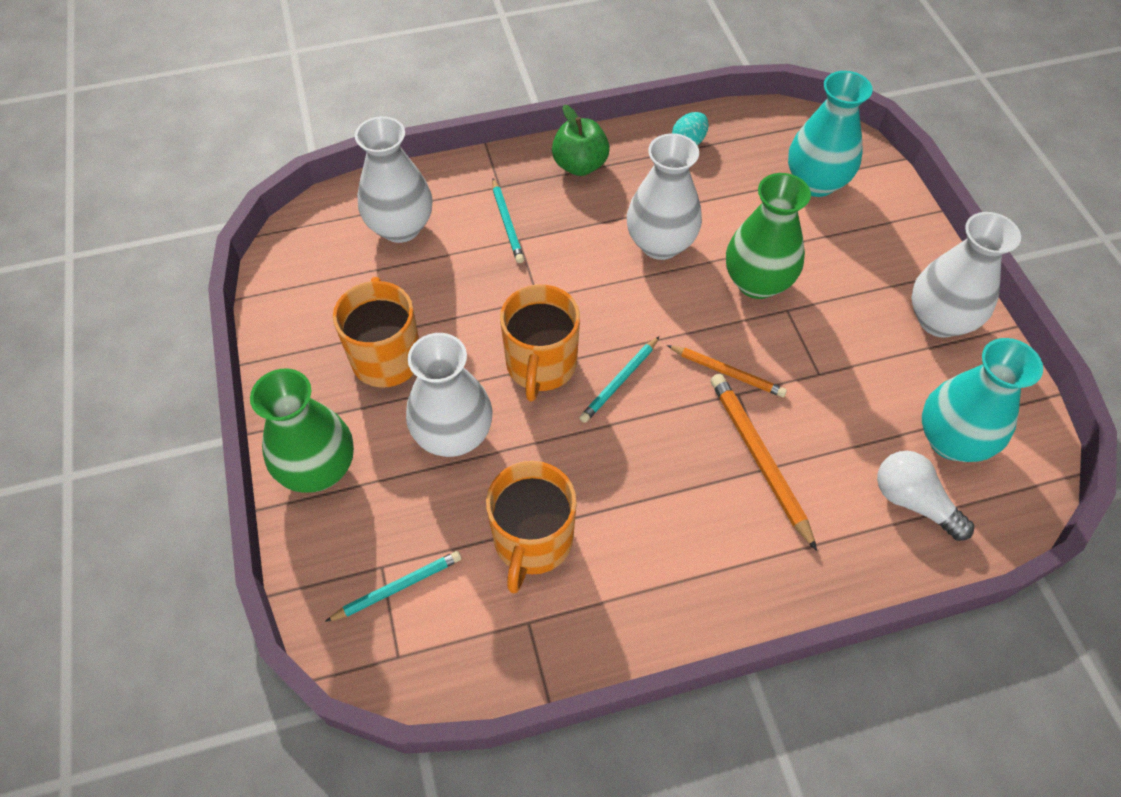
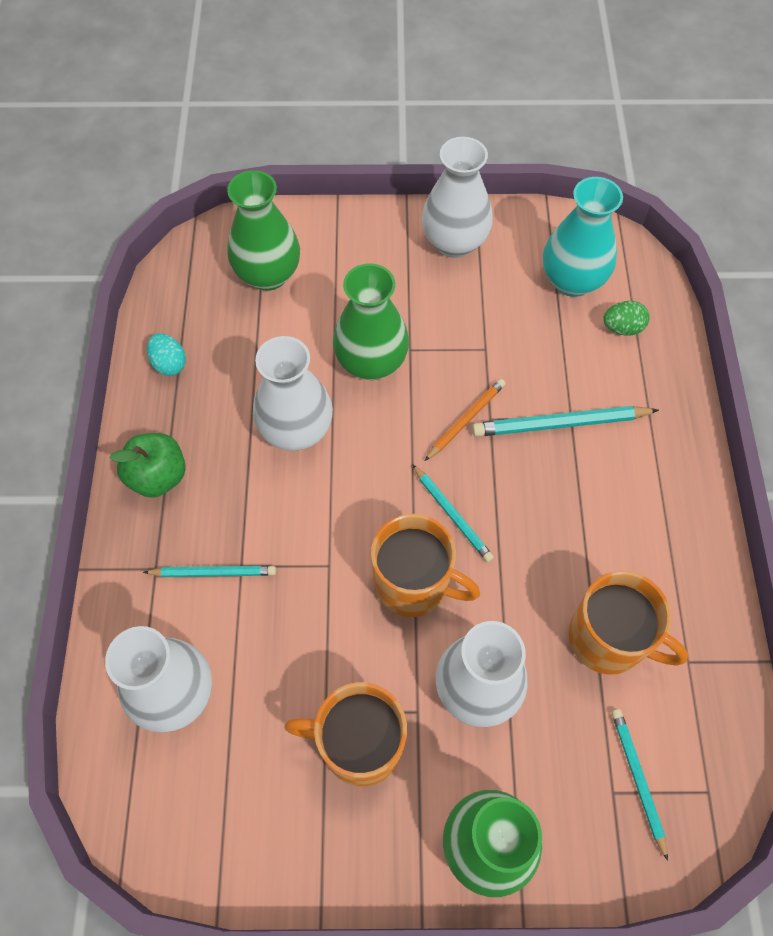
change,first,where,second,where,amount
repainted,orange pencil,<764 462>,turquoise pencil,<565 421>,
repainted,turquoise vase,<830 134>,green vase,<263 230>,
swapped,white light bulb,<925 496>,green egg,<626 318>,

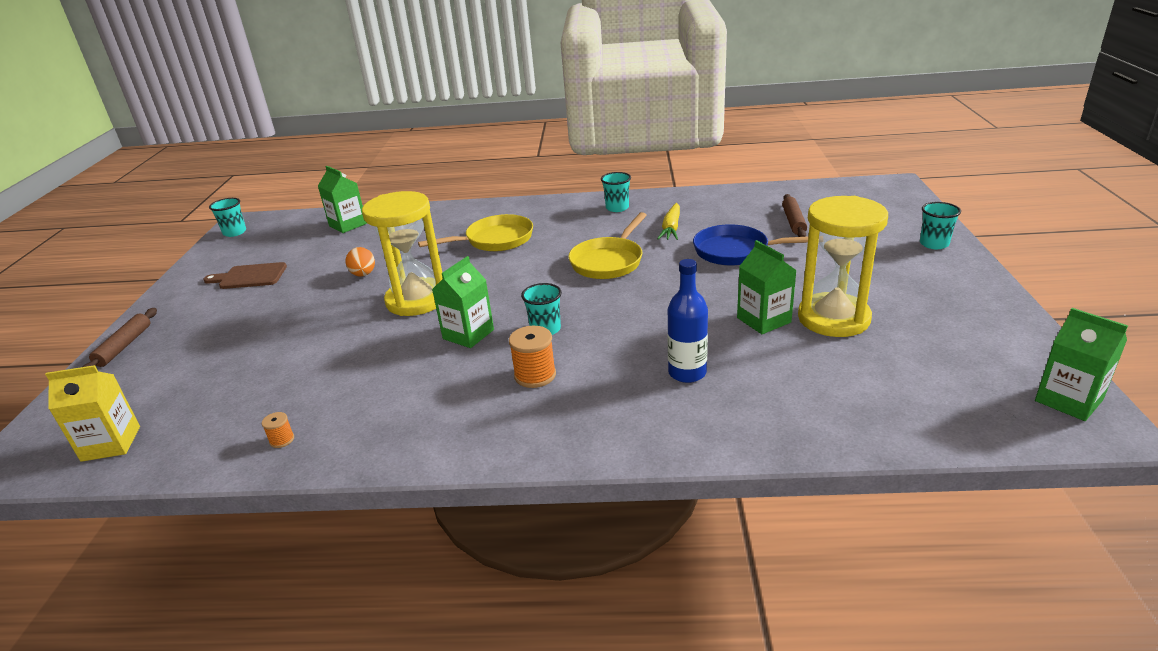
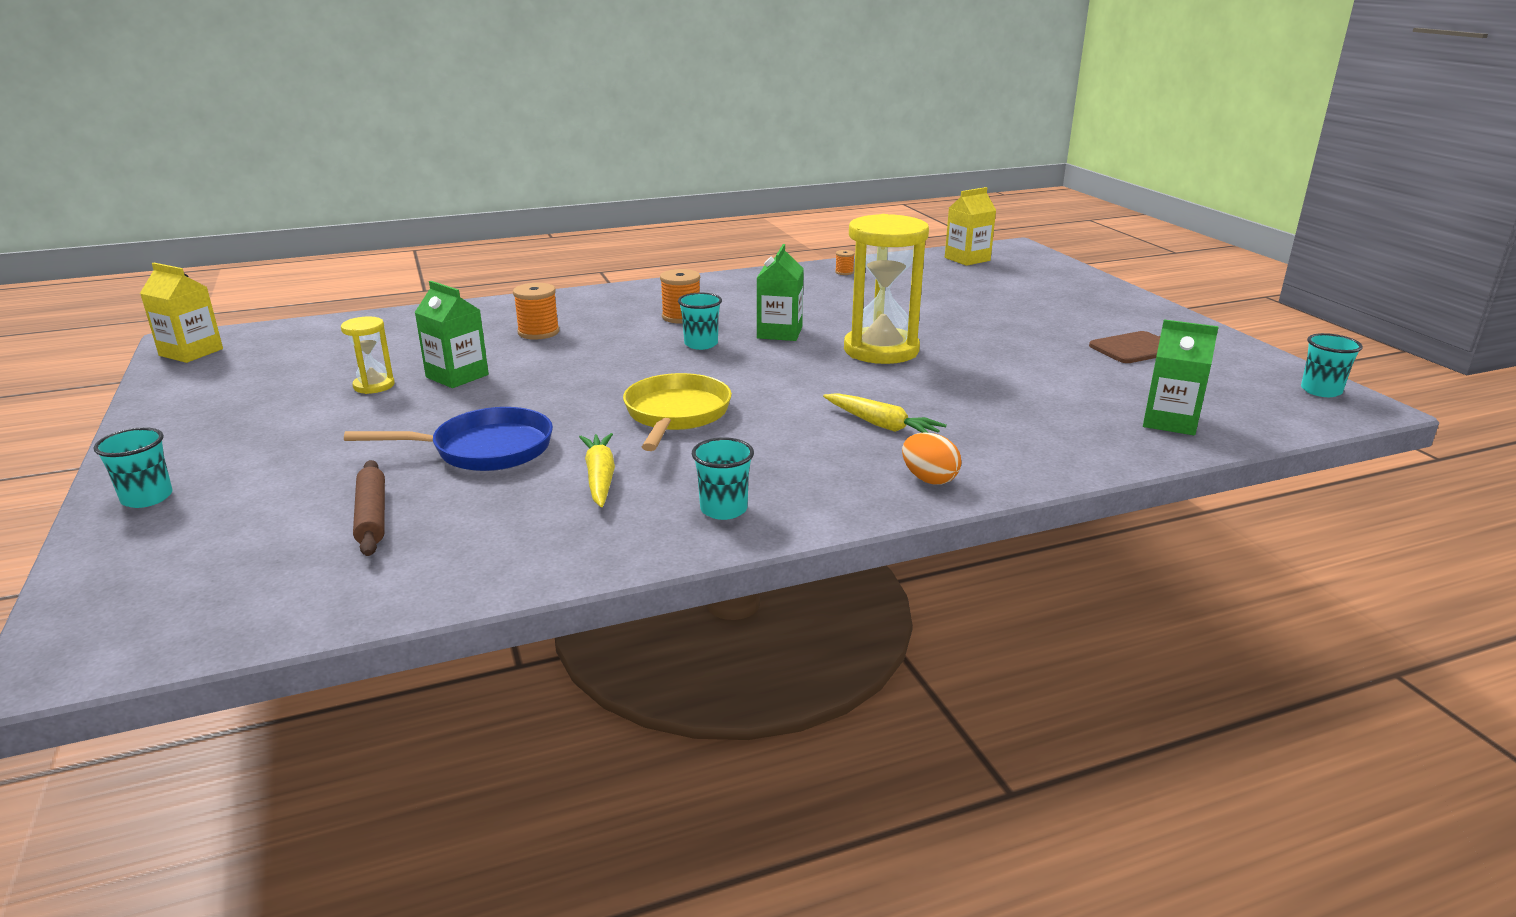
change,first,where,second,where,amount
gone,brown rolling pin,<119 337>,,,
shifted,orange egg,<360 262>,,<931 458>,
swapped,yellow pan,<475 233>,yellow carrot,<885 413>,
swapped,blue bottle,<688 321>,orange spool,<536 311>,
scaled,yellow hourglass,<843 266>,,<368 355>,x0.48
repainted,green carton,<1081 364>,yellow carton,<181 313>,

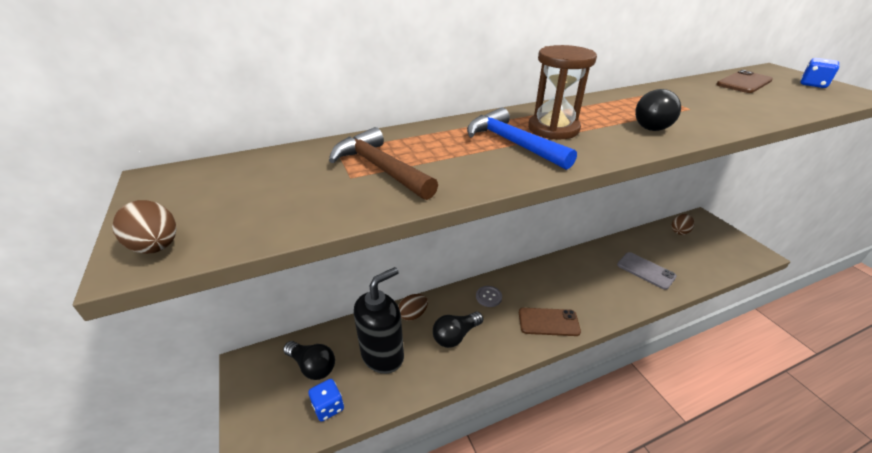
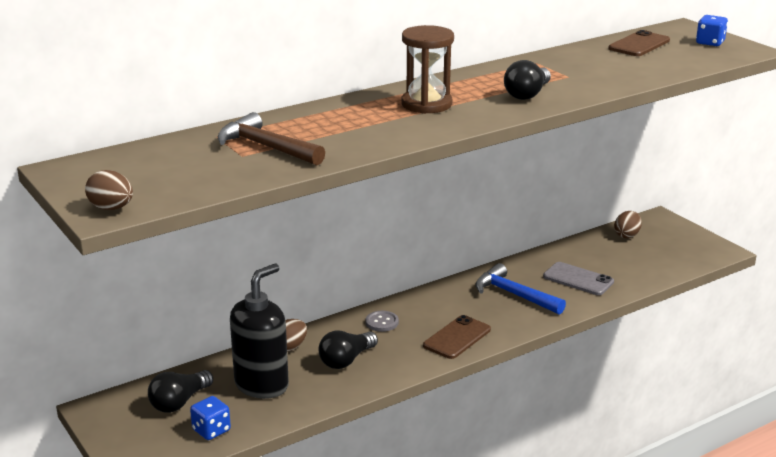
change,first,where,second,where,amount
rotated,black light bulb,<309 360>,,<180 391>,105 degrees clockwise
shifted,blue hammer,<522 139>,,<520 289>,
rotated,brown phone,<550 322>,,<457 337>,45 degrees counterclockwise

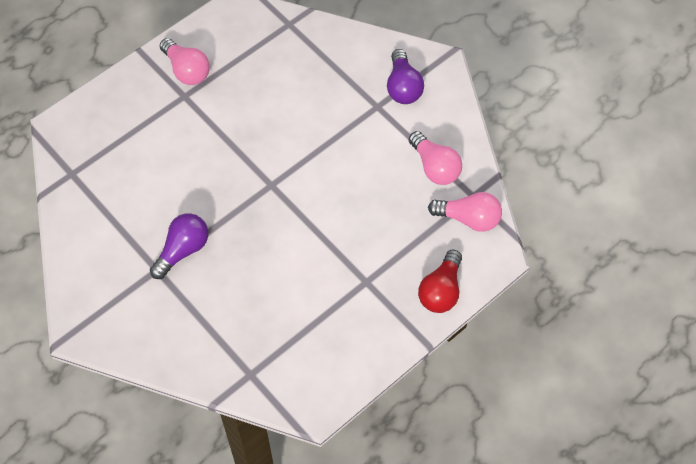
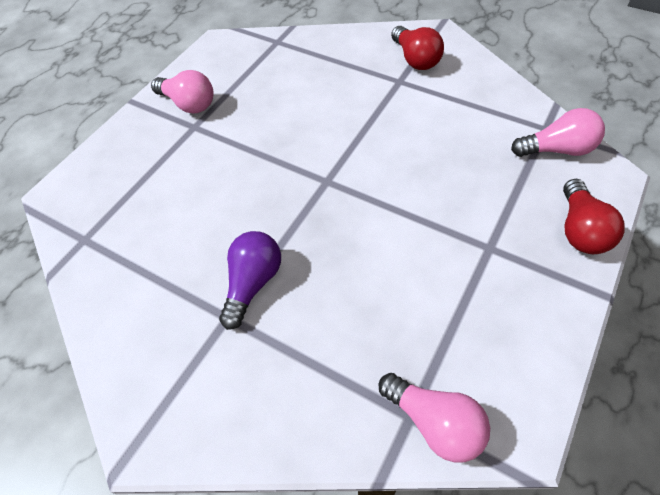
change,first,where,second,where,amount
repainted,purple light bulb,<405 76>,red light bulb,<417 48>,
shifted,pink light bulb,<435 158>,,<434 418>,

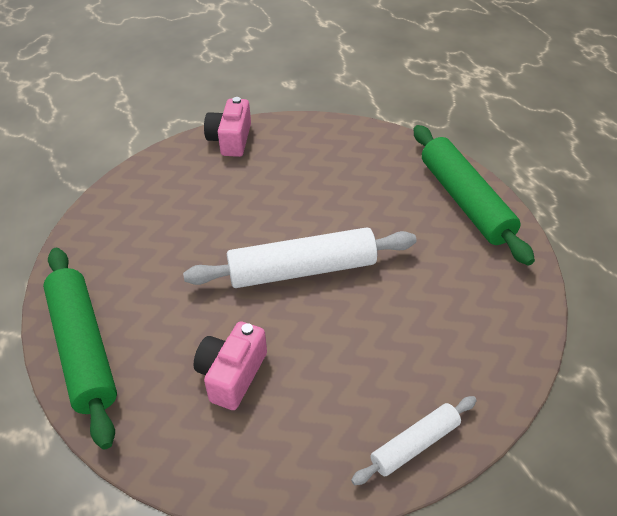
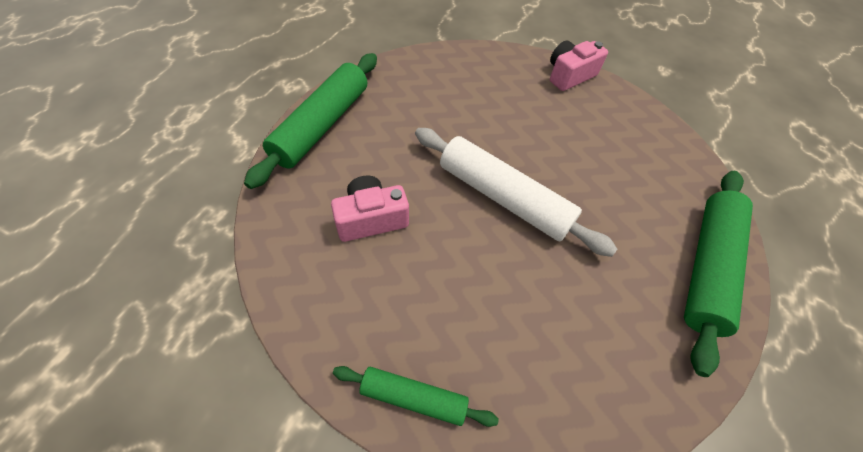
change,first,where,second,where,amount
repainted,white rolling pin,<414 440>,green rolling pin,<416 396>,

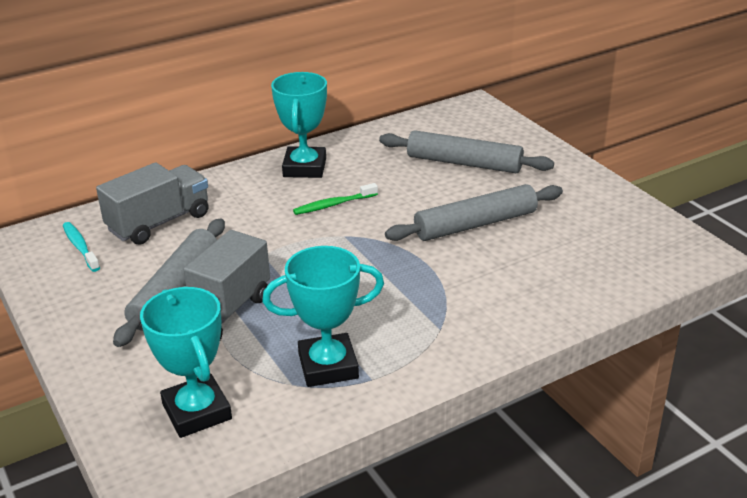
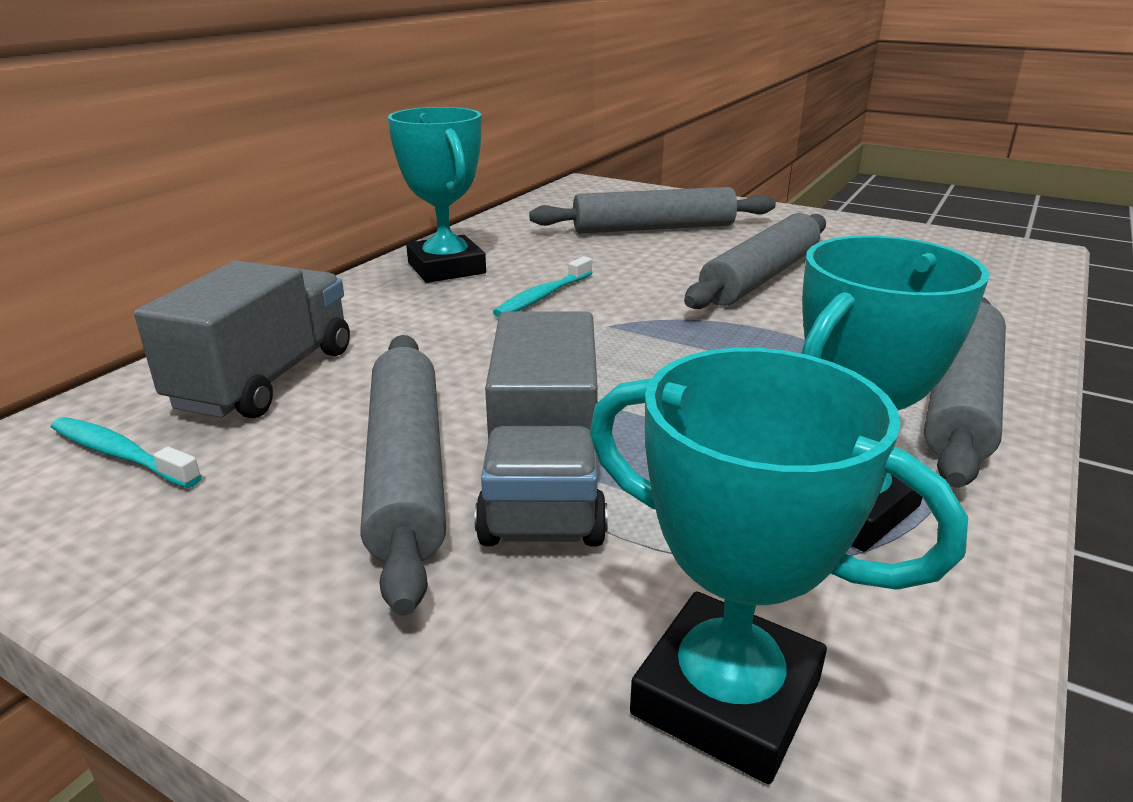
change,first,where,second,where,amount
repainted,green toothbrush,<335 199>,turquoise toothbrush,<543 286>,
new,,,grey rolling pin,<965 392>,

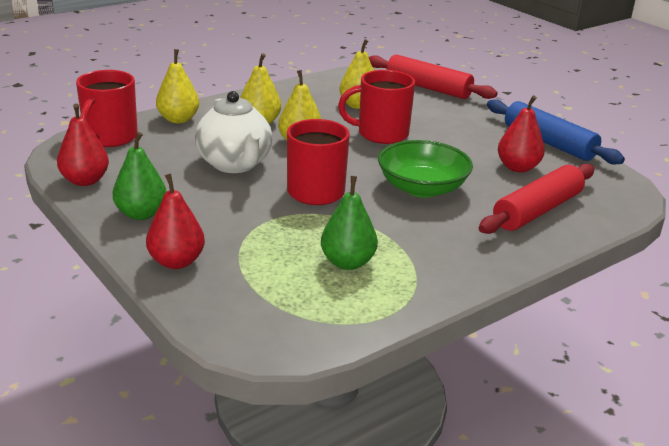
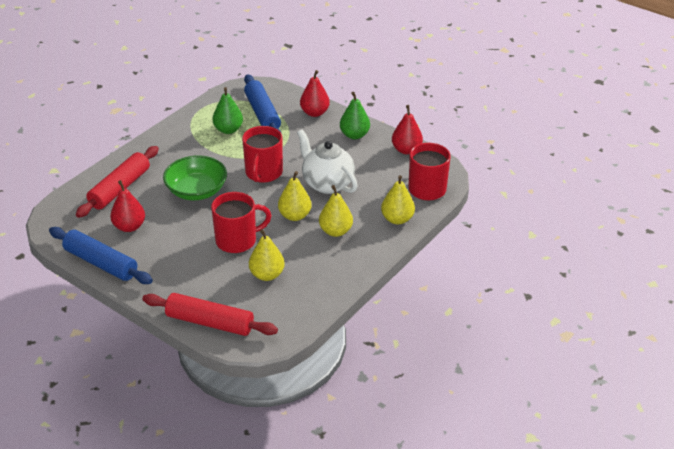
change,first,where,second,where,amount
new,,,blue rolling pin,<263 104>,

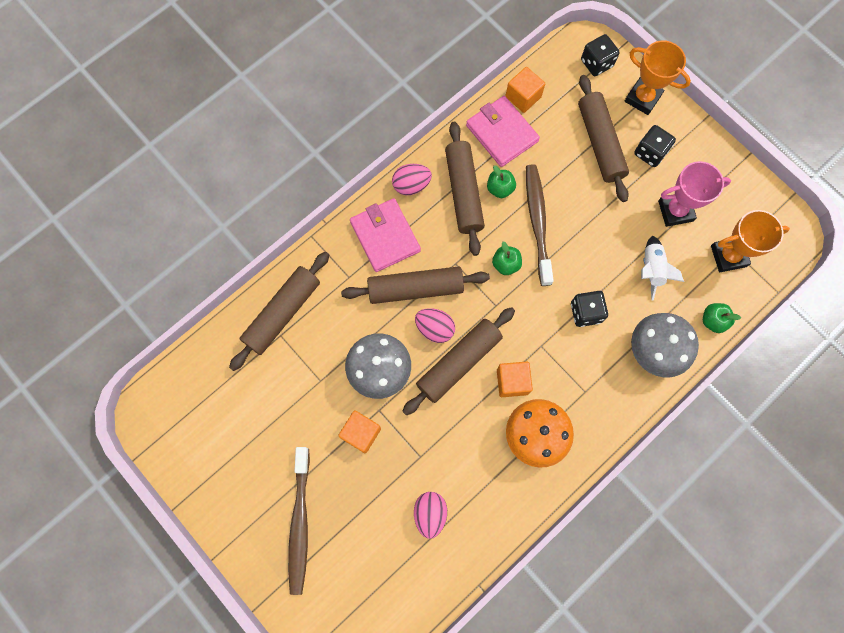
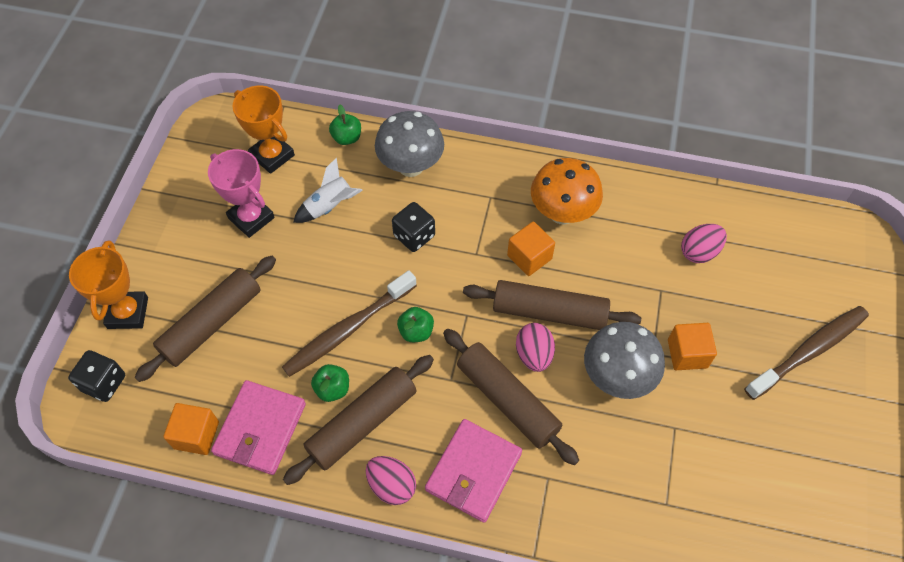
change,first,where,second,where,amount
gone,brown rolling pin,<279 311>,,,
gone,black dice,<655 146>,,,

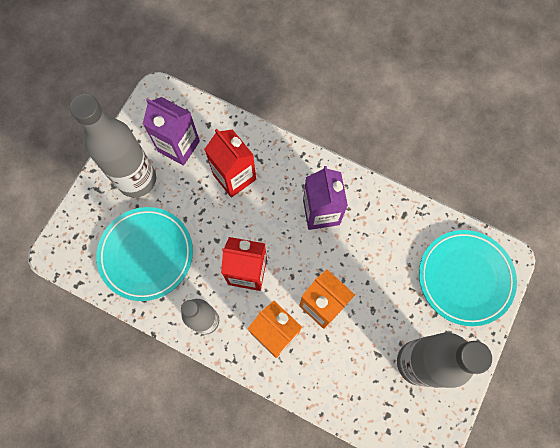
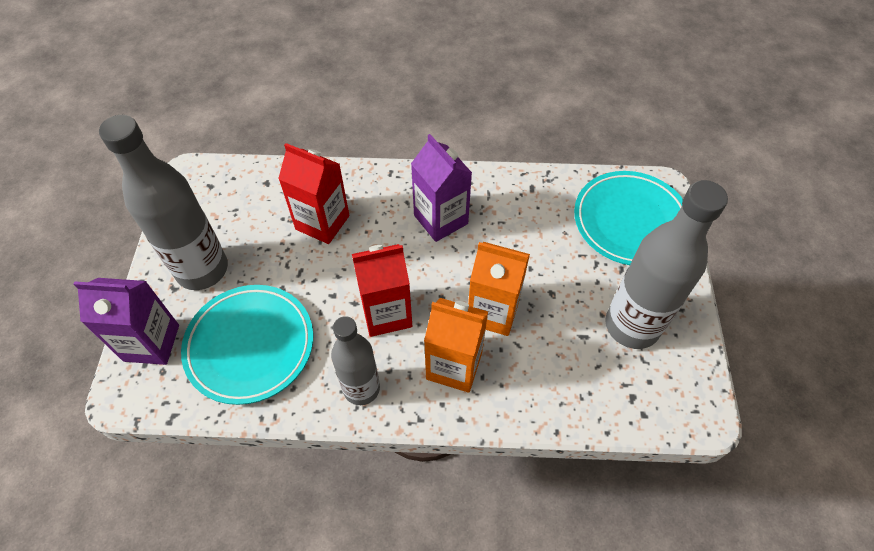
change,first,where,second,where,amount
shifted,purple carton,<171 131>,,<126 321>,

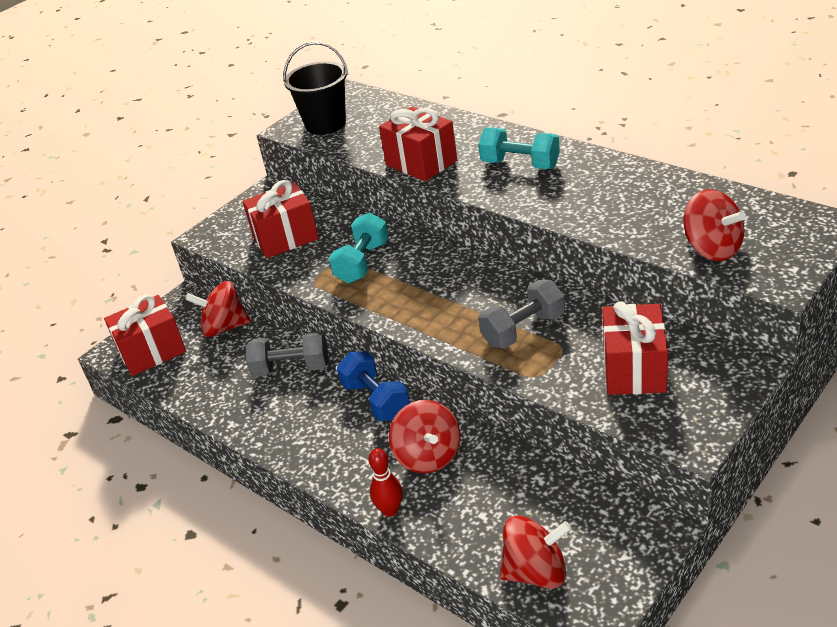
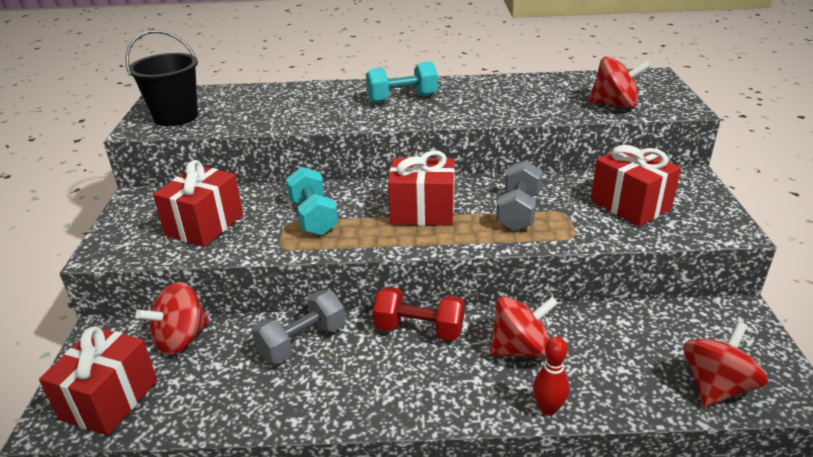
change,first,where,second,where,amount
repainted,blue dumbbell,<373 386>,red dumbbell,<418 314>,
shifted,red gift,<418 144>,,<421 188>,
rotated,red spinning top,<424 436>,,<524 327>,45 degrees counterclockwise

